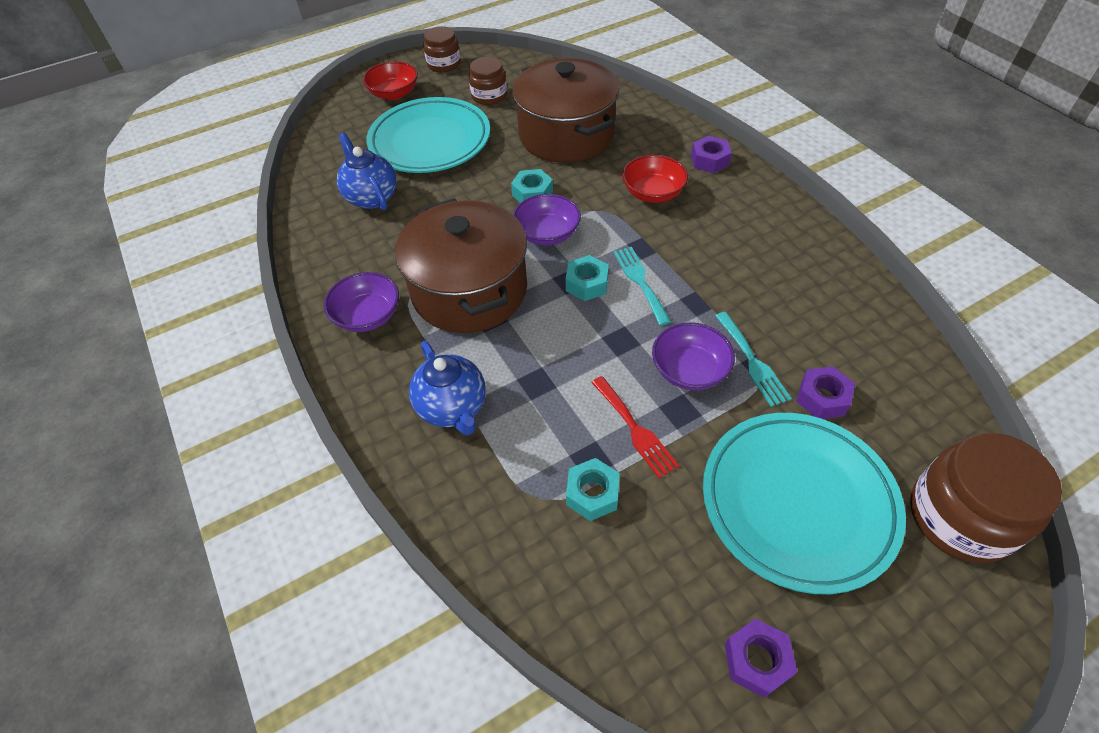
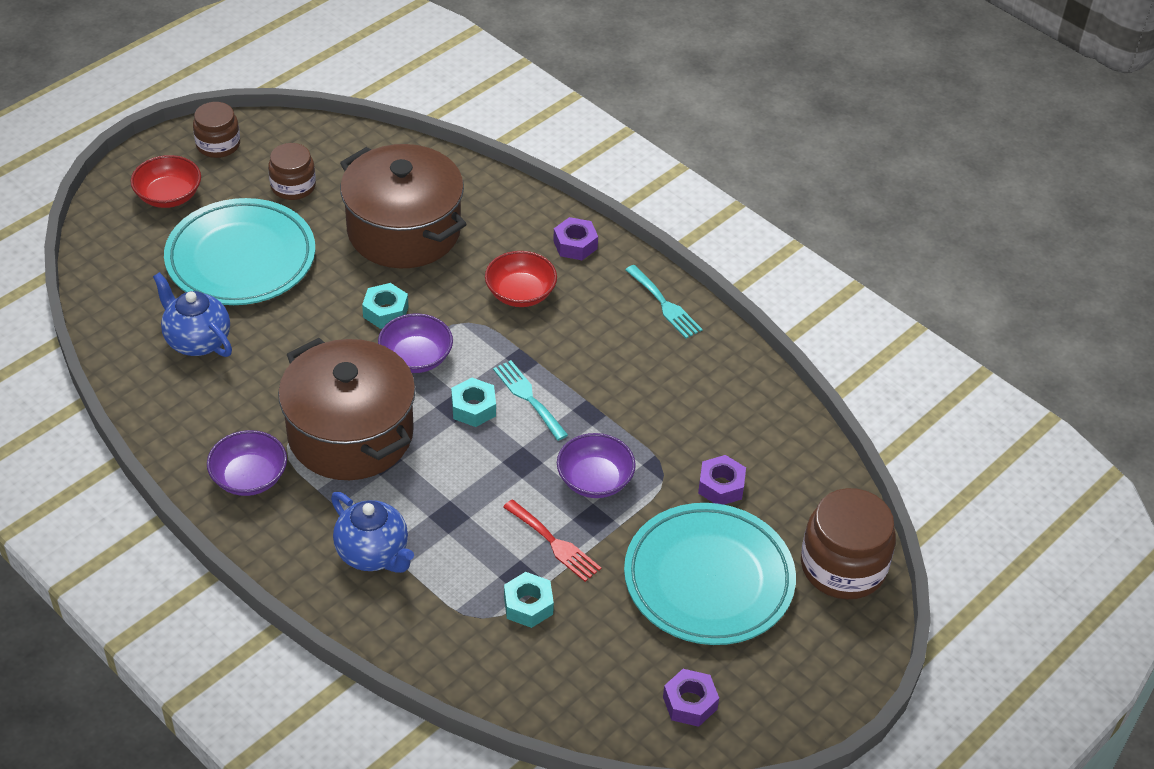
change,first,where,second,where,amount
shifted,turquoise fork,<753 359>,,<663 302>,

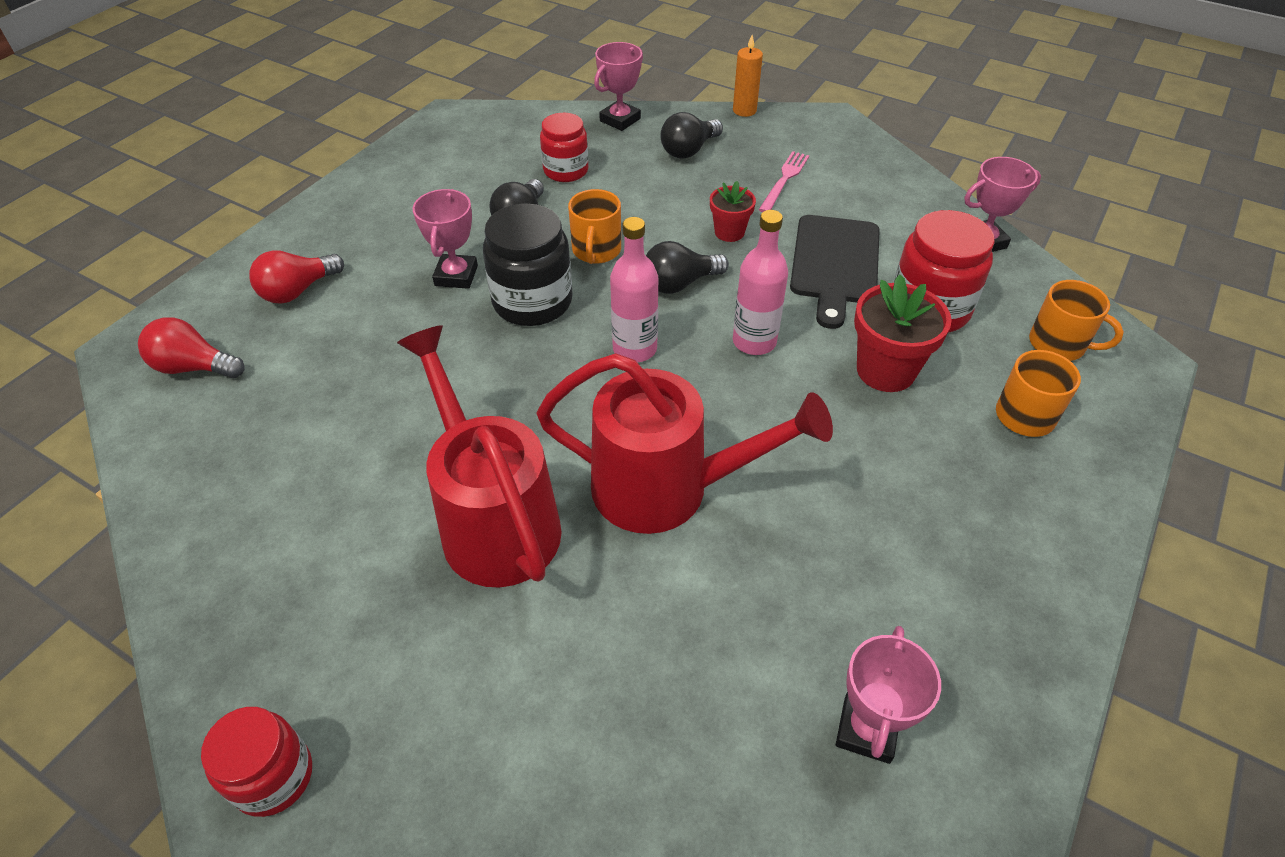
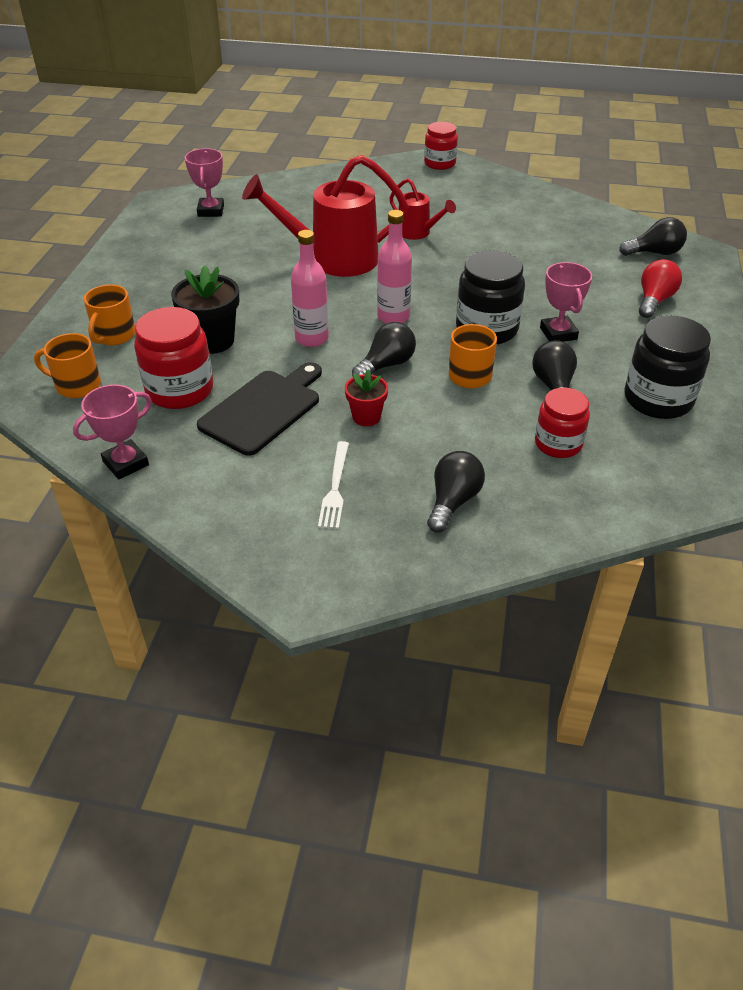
change,first,where,second,where,amount
repainted,red light bulb,<191 347>,black light bulb,<653 236>,
scaled,red watering can,<479 456>,,<422 209>,x0.52
gone,pink trophy,<618 86>,,,
gone,orange candle,<748 76>,,,
repainted,pink fork,<784 181>,white fork,<333 485>,
rotated,black cutting board,<835 272>,,<259 409>,45 degrees clockwise
repainted,red flower pot,<903 333>,black flower pot,<205 310>,
new,,,black jar,<667 367>,

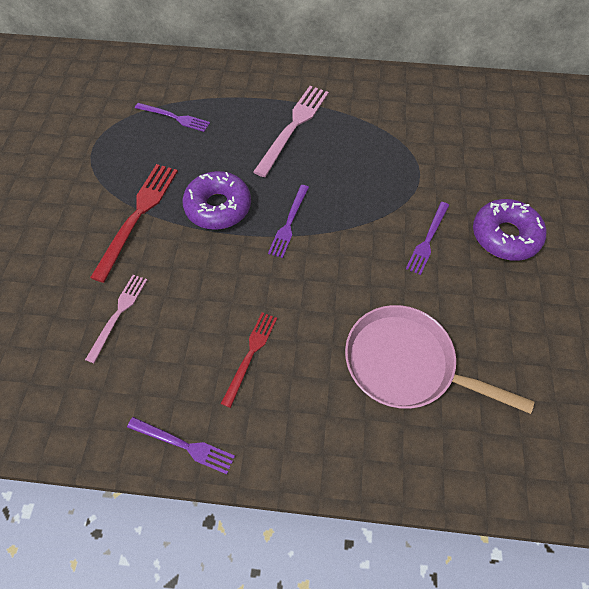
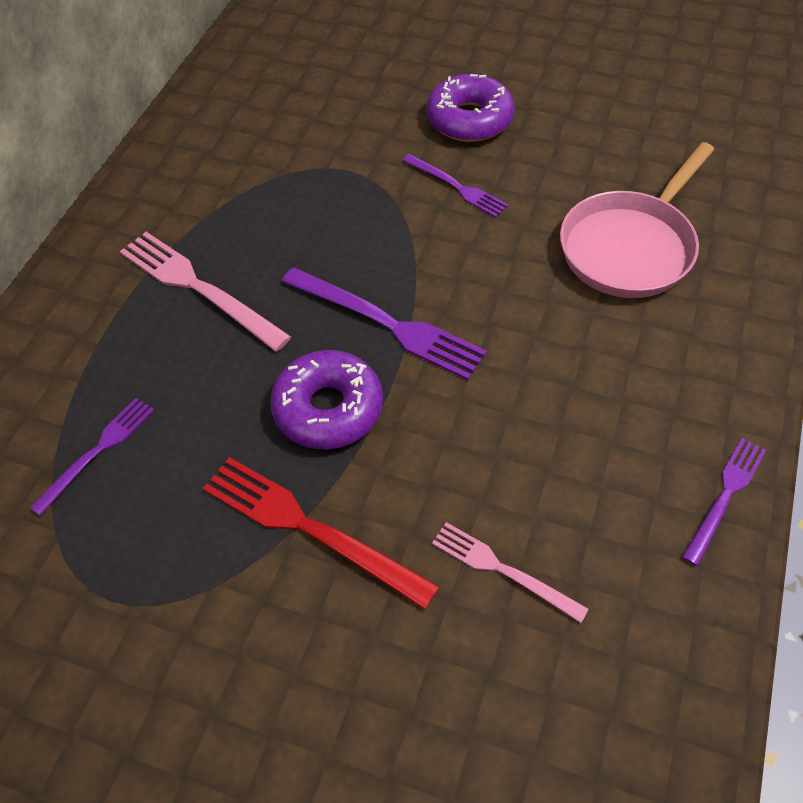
change,first,where,second,where,amount
gone,red fork,<249 360>,,,
scaled,purple fork,<288 221>,,<384 323>,x1.64

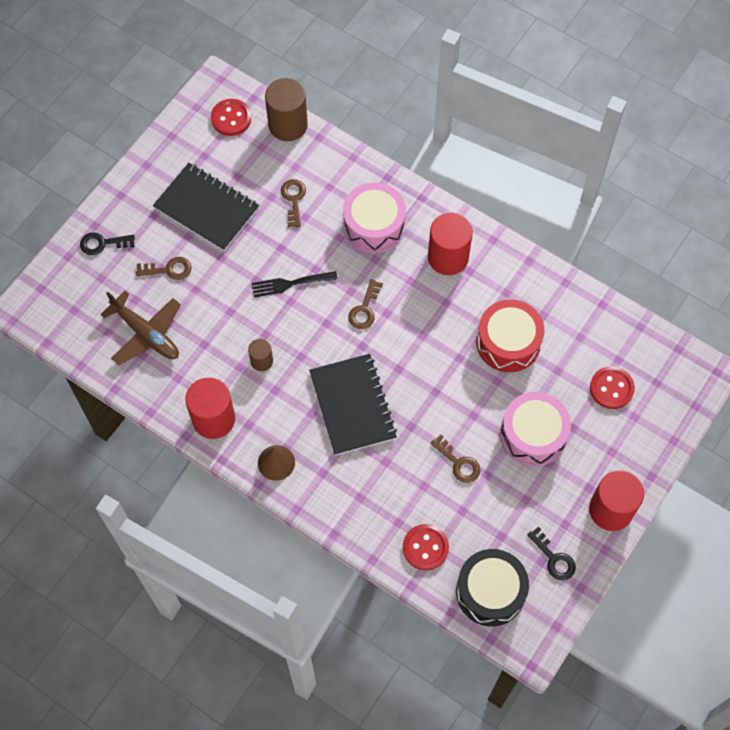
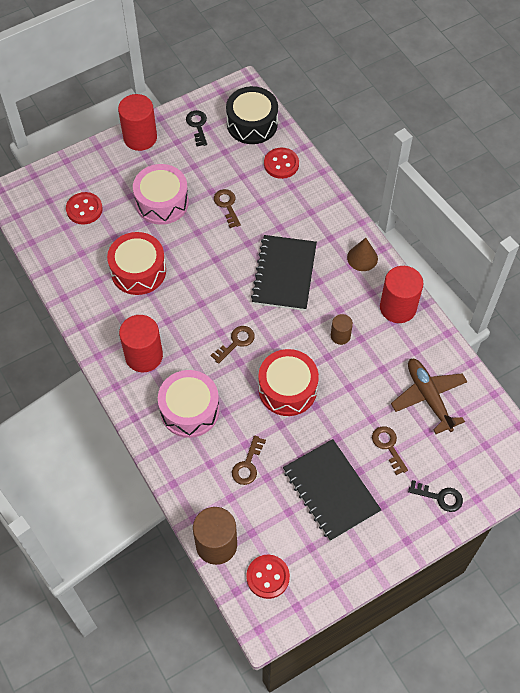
change,first,where,second,where,amount
rotated,brown key,<163 268>,,<390 450>,45 degrees clockwise
swapped,black fork,<294 284>,red drum,<288 382>,

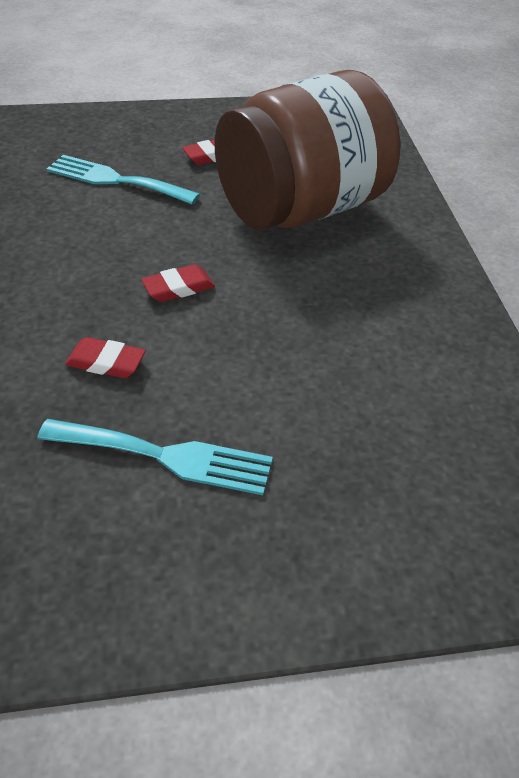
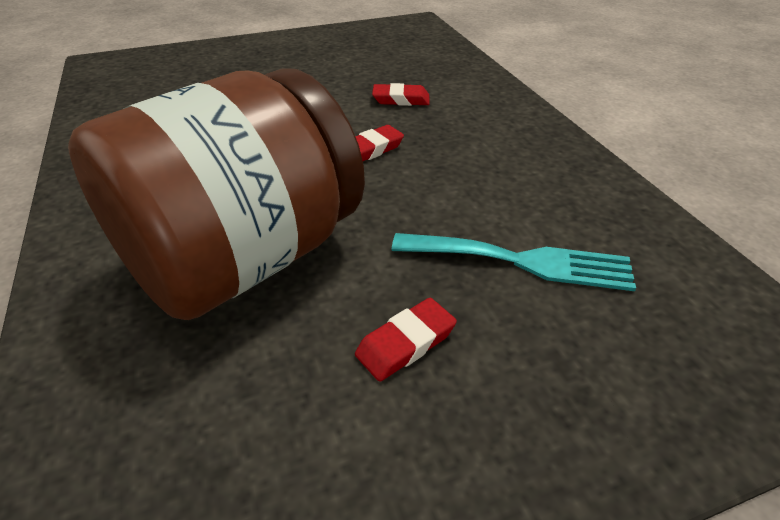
change,first,where,second,where,amount
gone,turquoise fork,<155 457>,,,

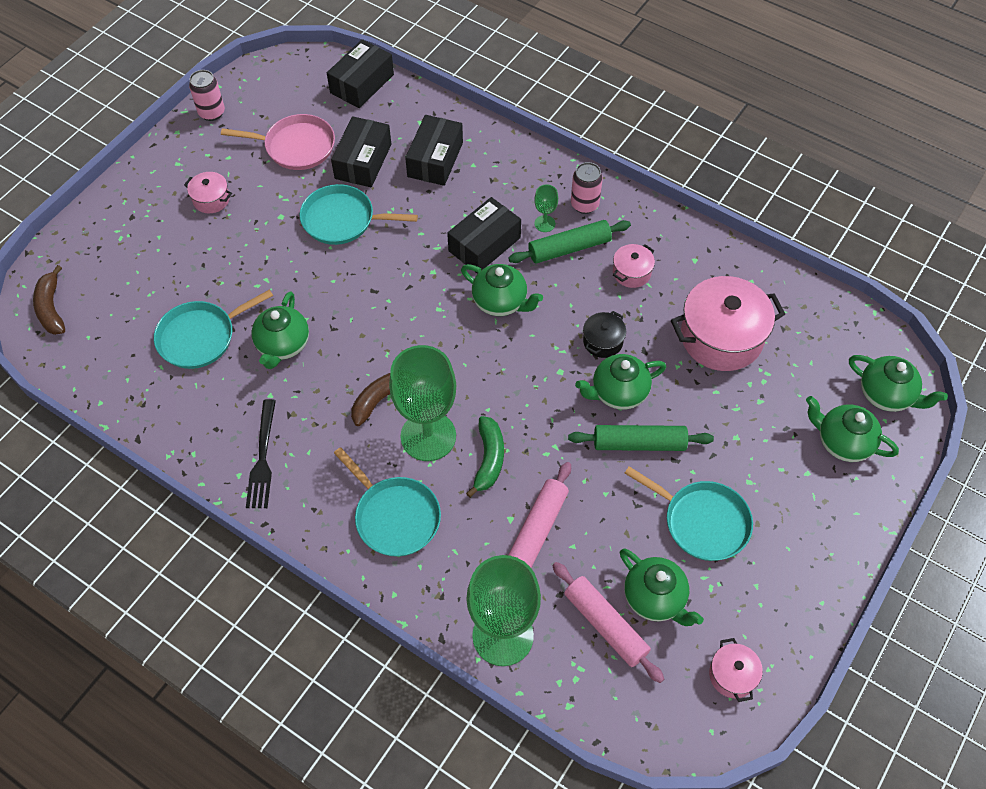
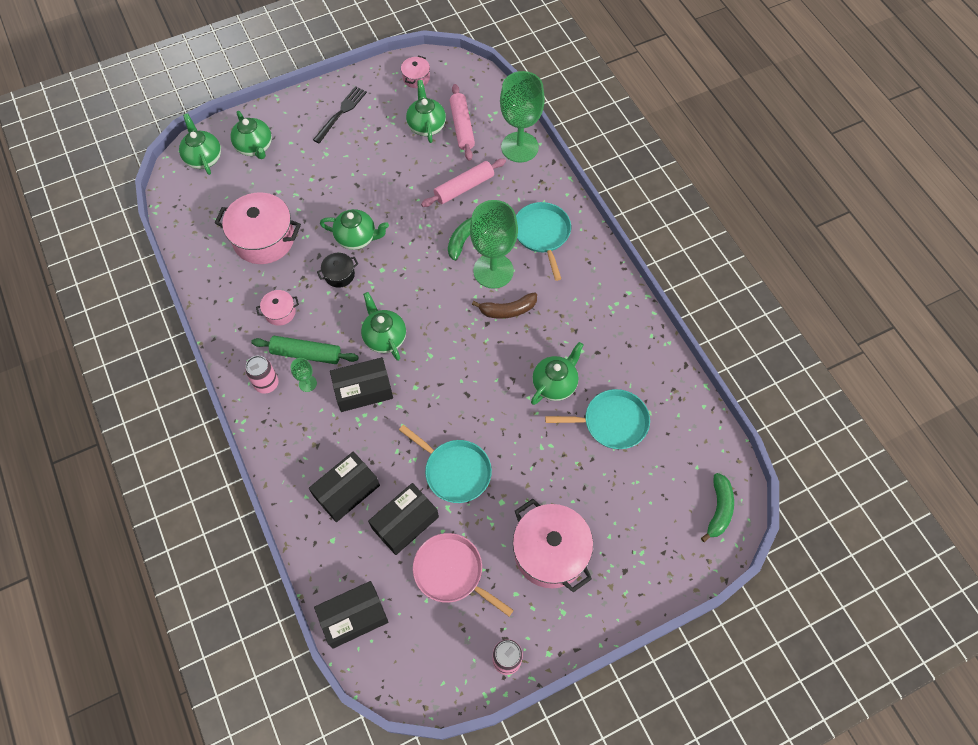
change,first,where,second,where,amount
repainted,brown banana,<49 300>,green banana,<717 507>,
scaled,pink pot,<208 192>,,<553 545>,x2.07
shifted,black fork,<261 453>,,<340 114>,
gone,green rolling pin,<641 438>,,,
gone,turquoise pan,<689 513>,,,

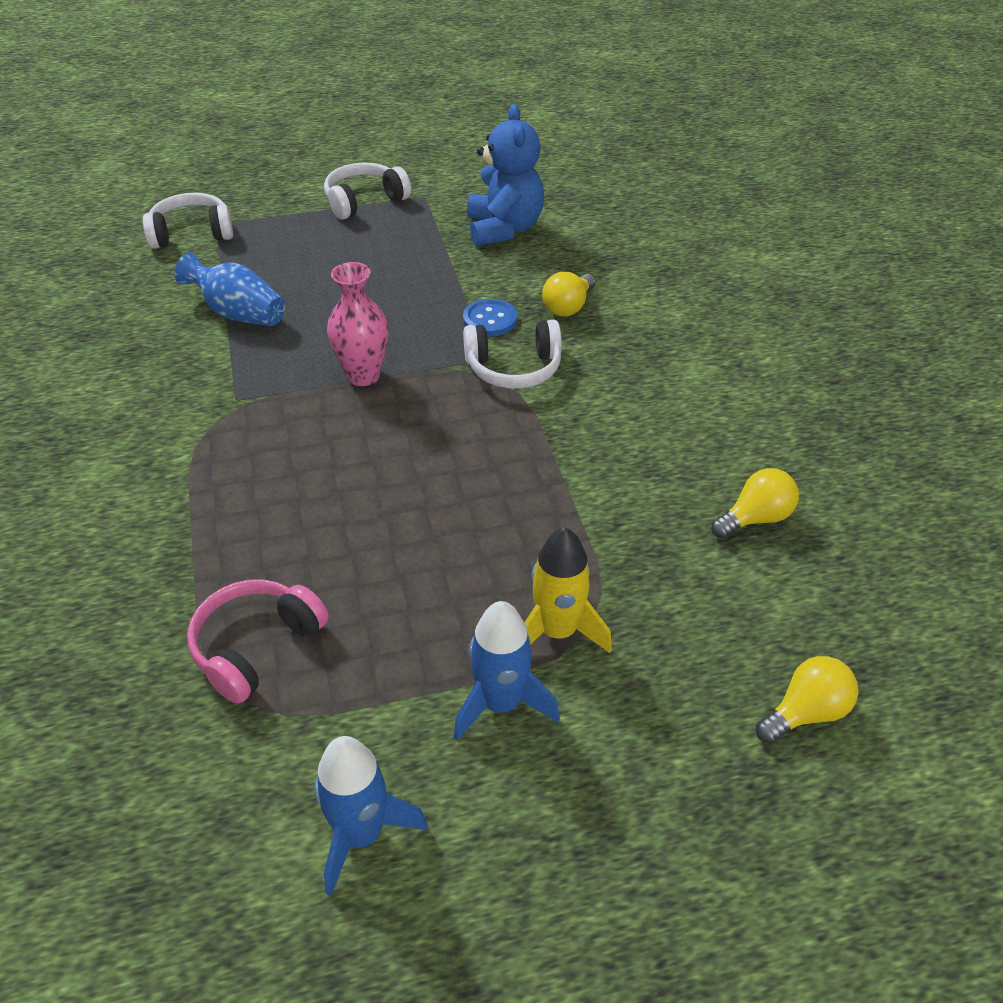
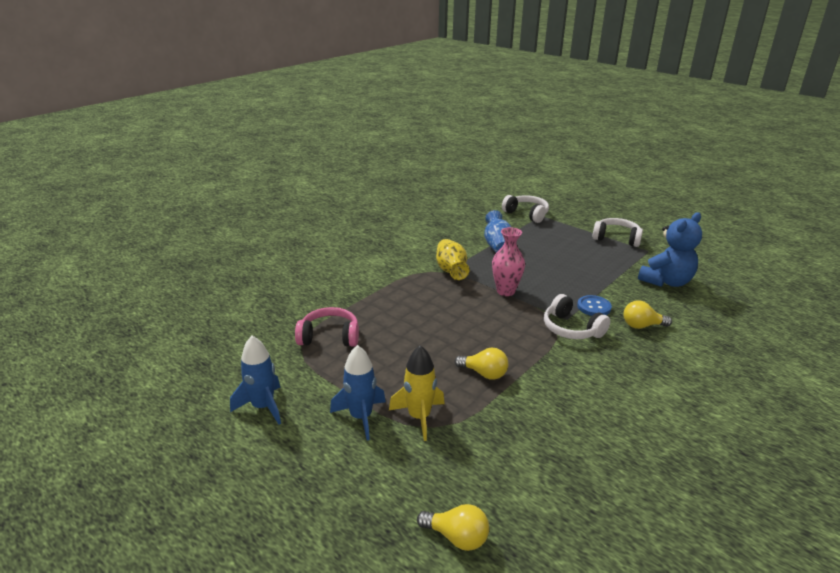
change,first,where,second,where,amount
shifted,yellow light bulb,<755 503>,,<481 364>,
new,,,yellow vase,<452 259>,

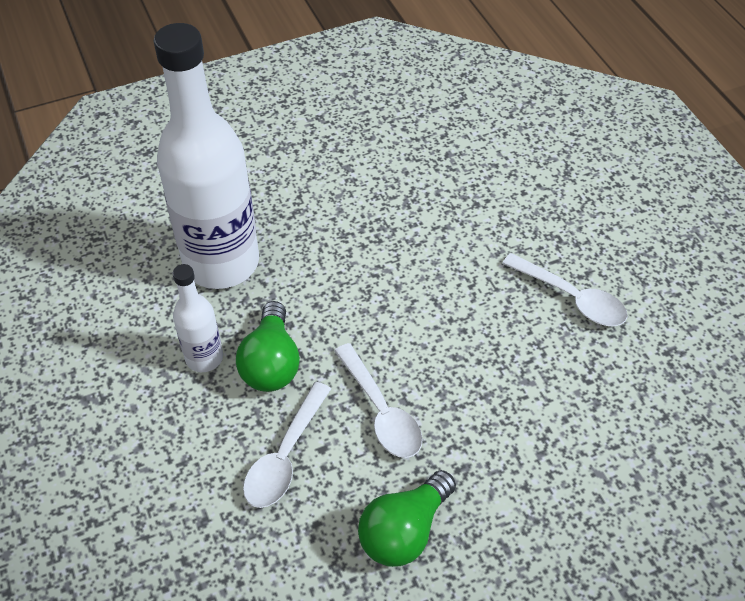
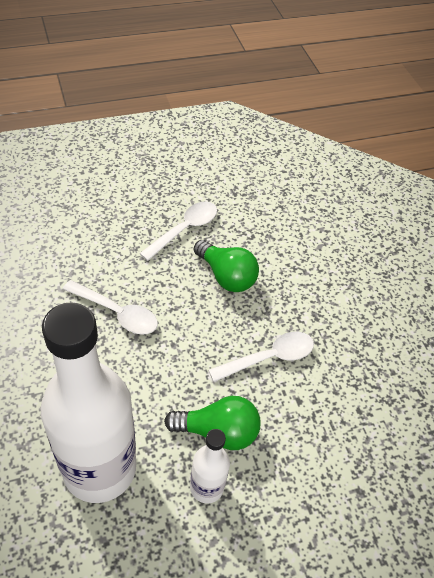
change,first,where,second,where,amount
shifted,white spoon,<287 445>,,<110 307>,
shifted,green light bulb,<407 518>,,<226 266>,

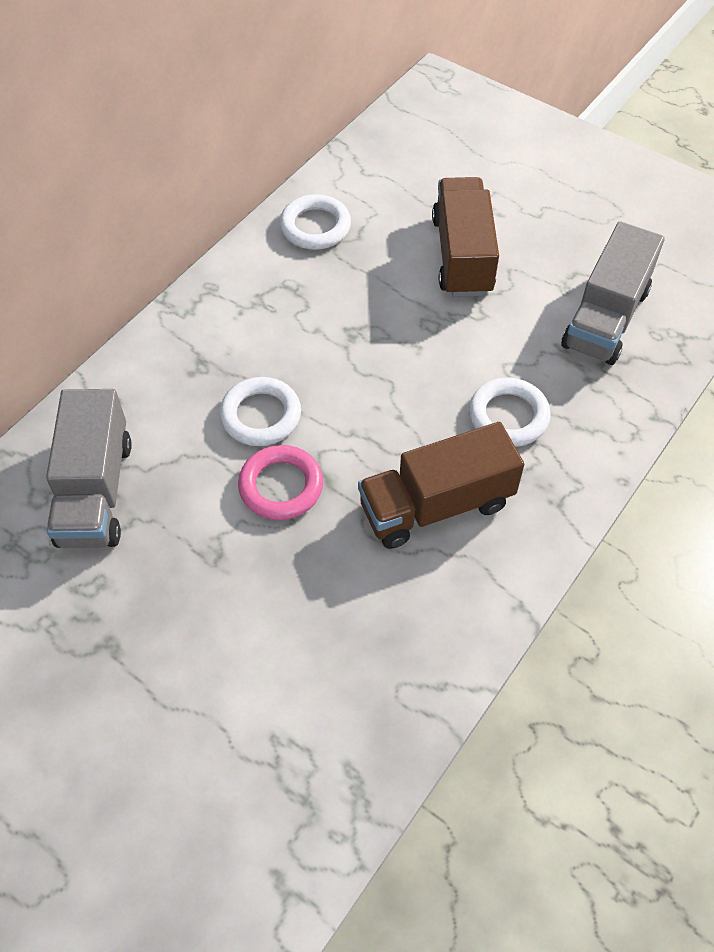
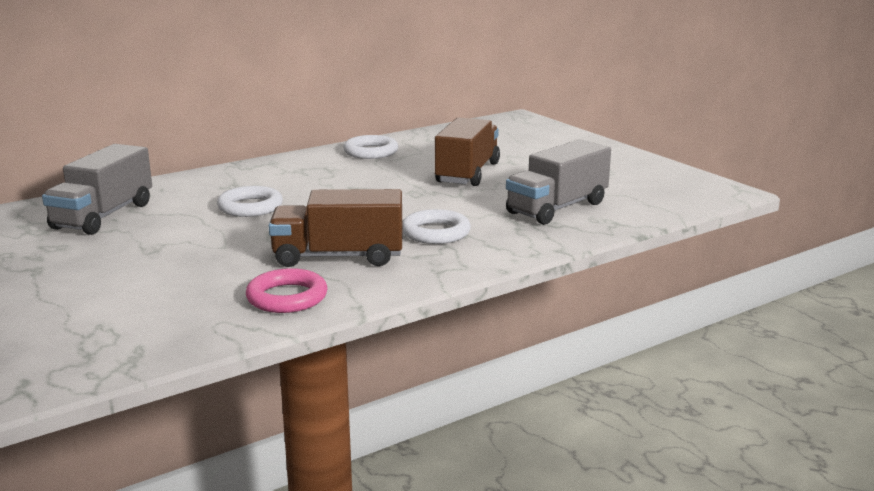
change,first,where,second,where,amount
shifted,pink ring,<280 482>,,<287 290>,

